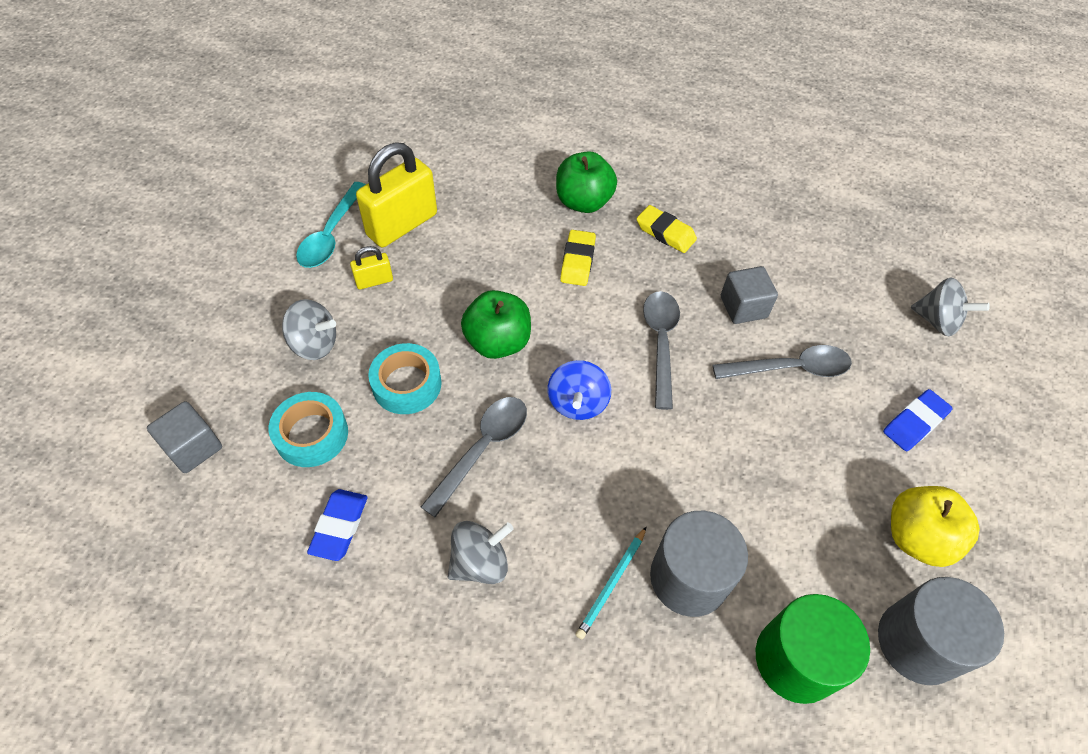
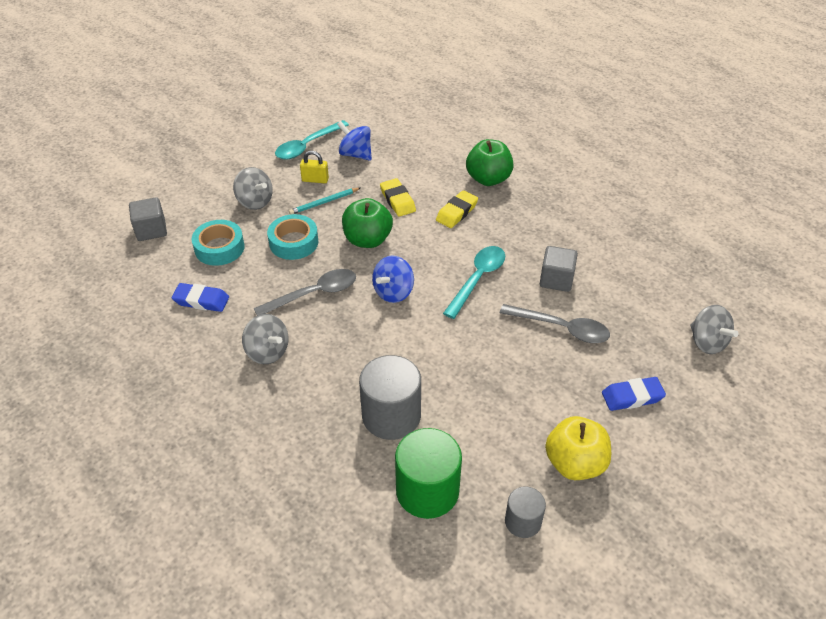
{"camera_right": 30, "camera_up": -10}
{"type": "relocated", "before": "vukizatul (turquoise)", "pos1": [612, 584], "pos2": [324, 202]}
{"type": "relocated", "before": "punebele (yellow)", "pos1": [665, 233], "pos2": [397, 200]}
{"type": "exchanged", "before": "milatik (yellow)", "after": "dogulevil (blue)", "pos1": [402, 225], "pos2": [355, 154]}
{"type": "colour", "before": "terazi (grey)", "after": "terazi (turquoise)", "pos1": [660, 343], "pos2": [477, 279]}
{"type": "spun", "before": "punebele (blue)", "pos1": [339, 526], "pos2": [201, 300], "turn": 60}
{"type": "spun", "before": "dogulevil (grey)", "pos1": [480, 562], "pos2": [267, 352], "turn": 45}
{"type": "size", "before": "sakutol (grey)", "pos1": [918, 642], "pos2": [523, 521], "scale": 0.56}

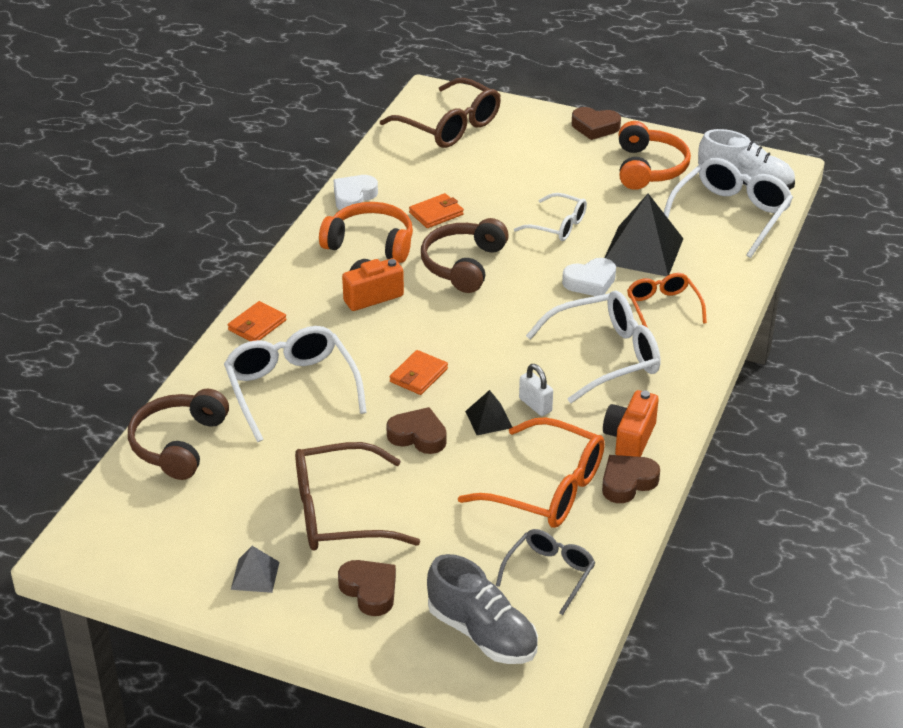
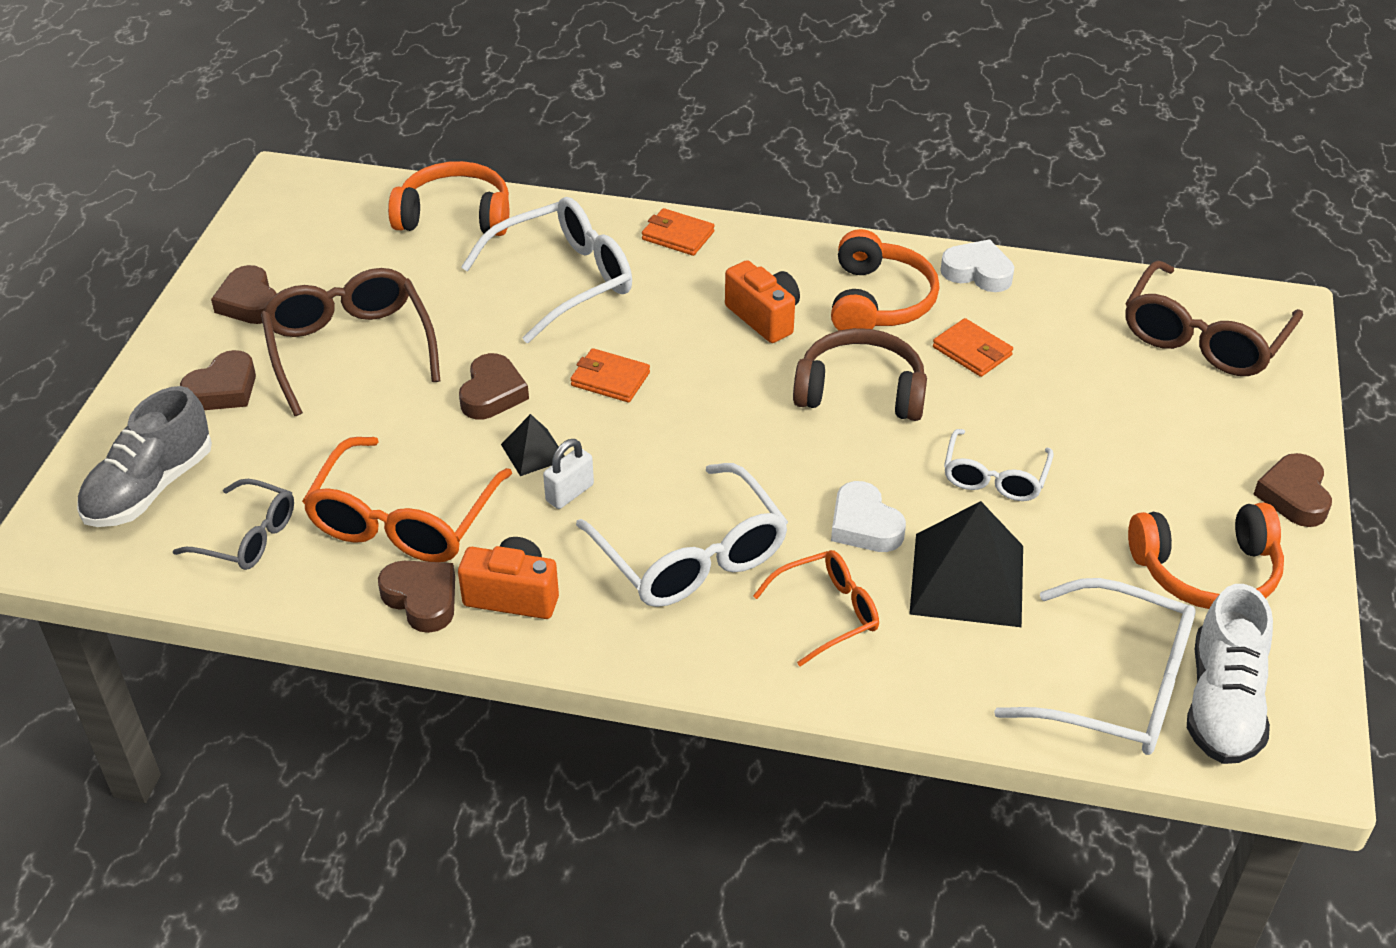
{"camera_right": 80, "camera_up": 5}
{"type": "exchanged", "before": "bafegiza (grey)", "after": "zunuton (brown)", "pos1": [255, 575], "pos2": [249, 302]}
{"type": "colour", "before": "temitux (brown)", "after": "temitux (orange)", "pos1": [178, 444], "pos2": [455, 216]}

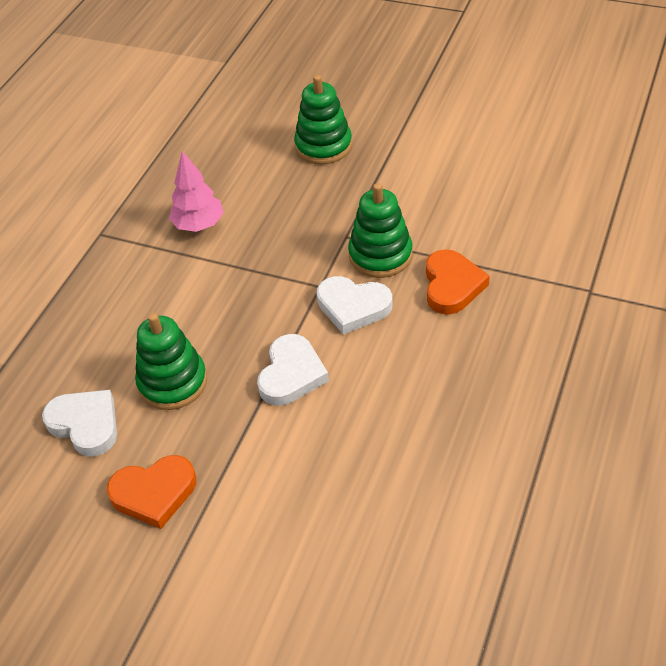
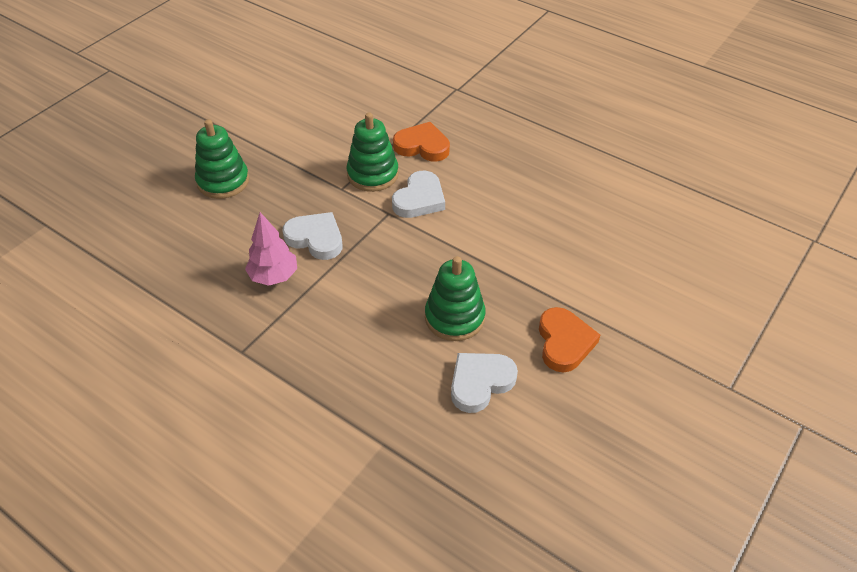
{"camera_right": -80, "camera_up": 0}
{"type": "relocated", "before": "zunuton (white)", "pos1": [291, 374], "pos2": [316, 238]}

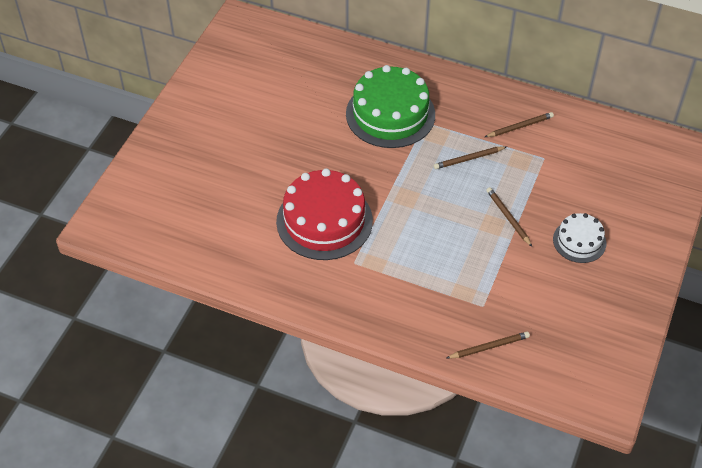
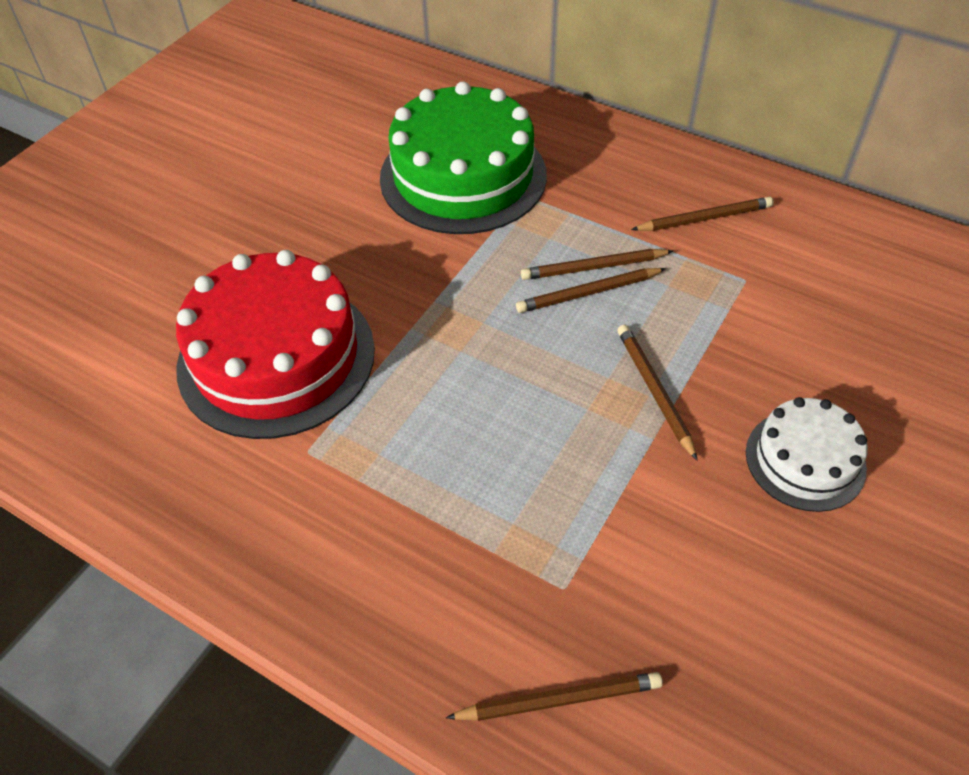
{"camera_right": 10, "camera_up": 0}
{"type": "appeared", "after": "vukizatul (brown)", "pos2": [588, 293]}

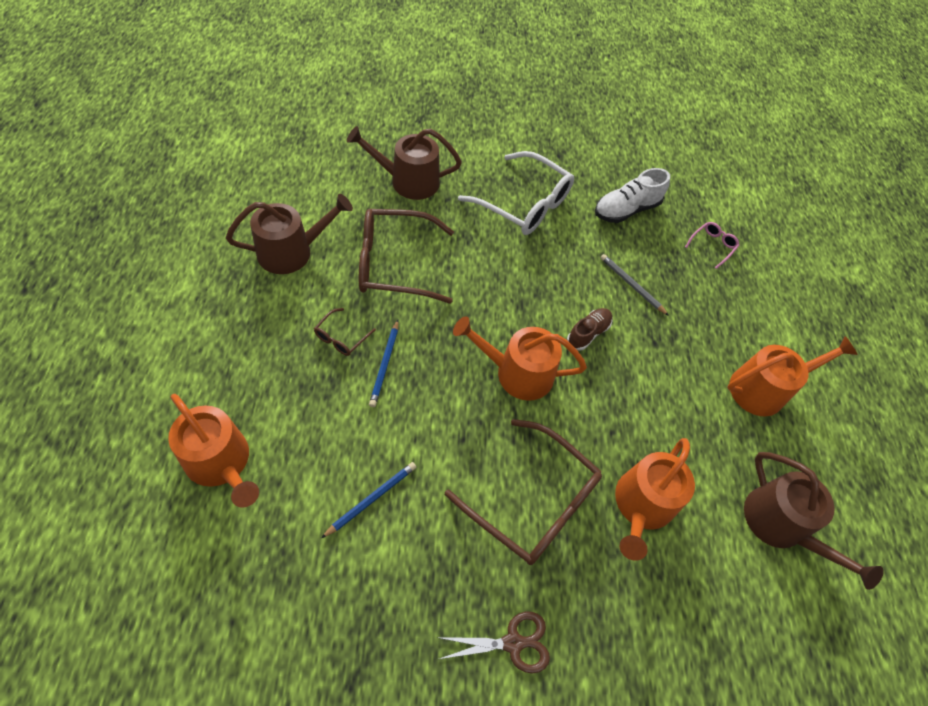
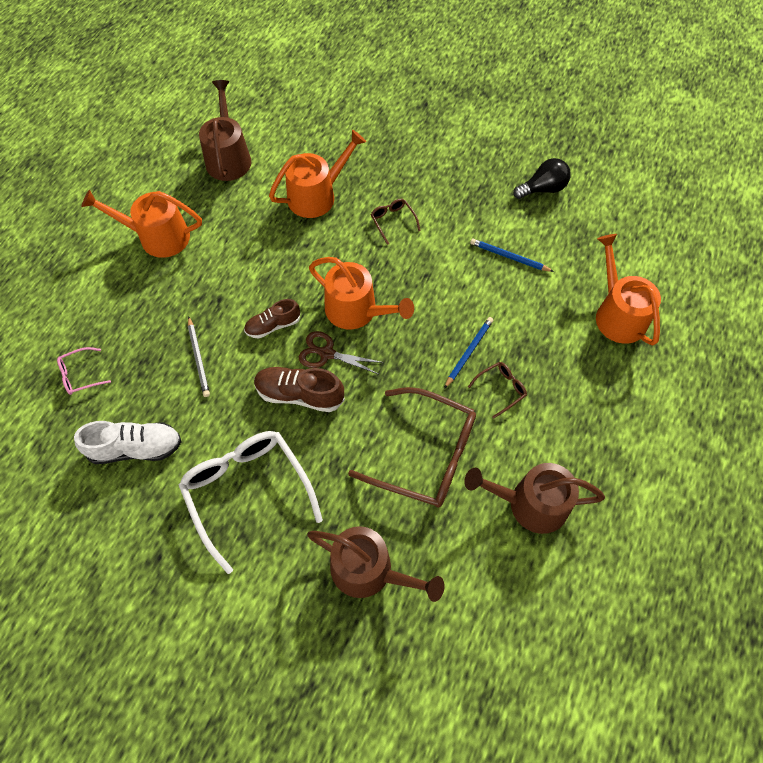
{"camera_right": -150, "camera_up": 5}
{"type": "appeared", "after": "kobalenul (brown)", "pos2": [300, 394]}
{"type": "appeared", "after": "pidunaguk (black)", "pos2": [543, 189]}
{"type": "relocated", "before": "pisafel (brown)", "pos1": [513, 643], "pos2": [327, 353]}
{"type": "spun", "before": "vukizatul (blue)", "pos1": [371, 499], "pos2": [509, 257], "turn": 45}
{"type": "size", "before": "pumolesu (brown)", "pos1": [532, 501], "pos2": [393, 222], "scale": 0.44}

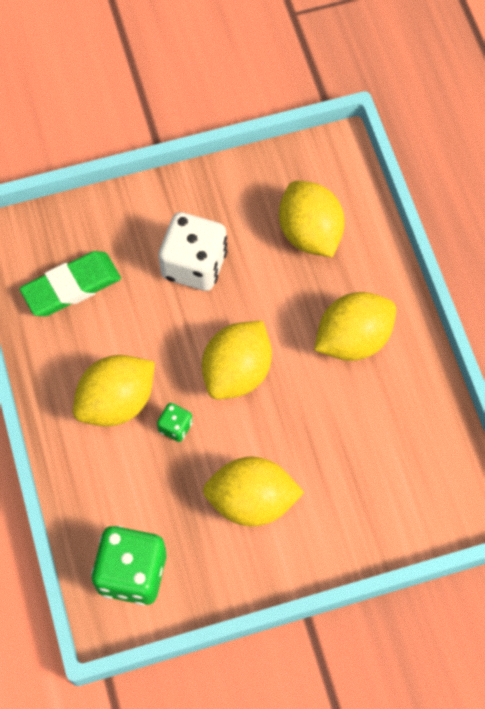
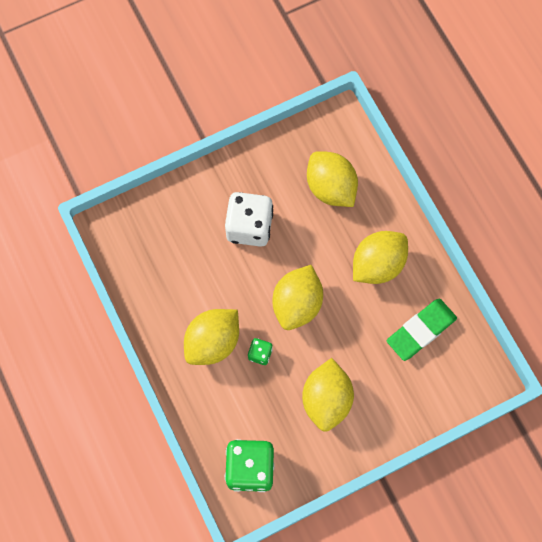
{"camera_right": -10, "camera_up": 5}
{"type": "relocated", "before": "punebele (green)", "pos1": [71, 287], "pos2": [421, 330]}
{"type": "spun", "before": "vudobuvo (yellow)", "pos1": [251, 501], "pos2": [326, 399], "turn": -75}

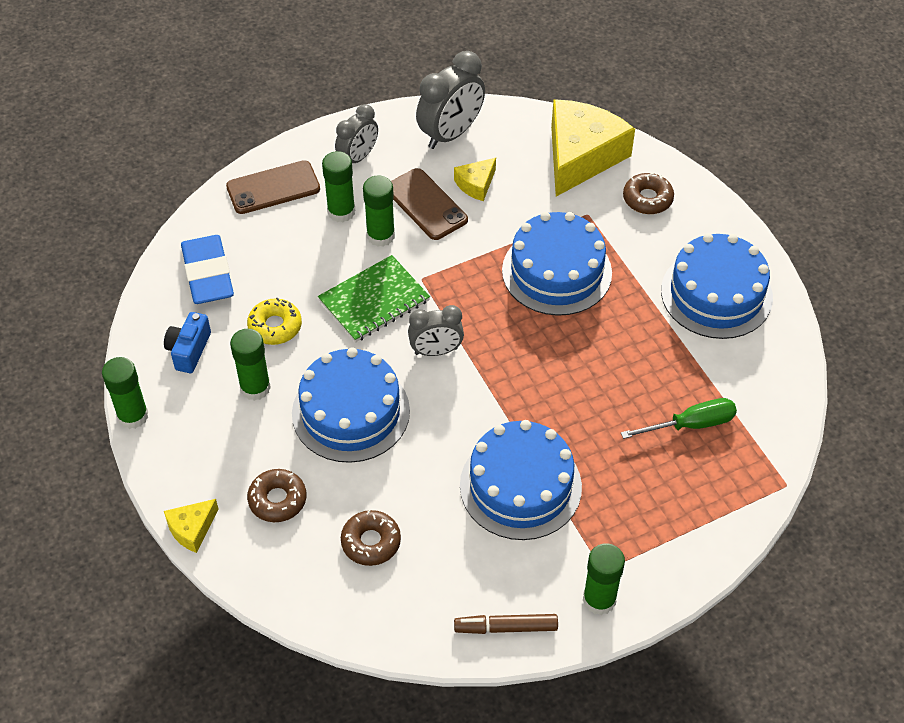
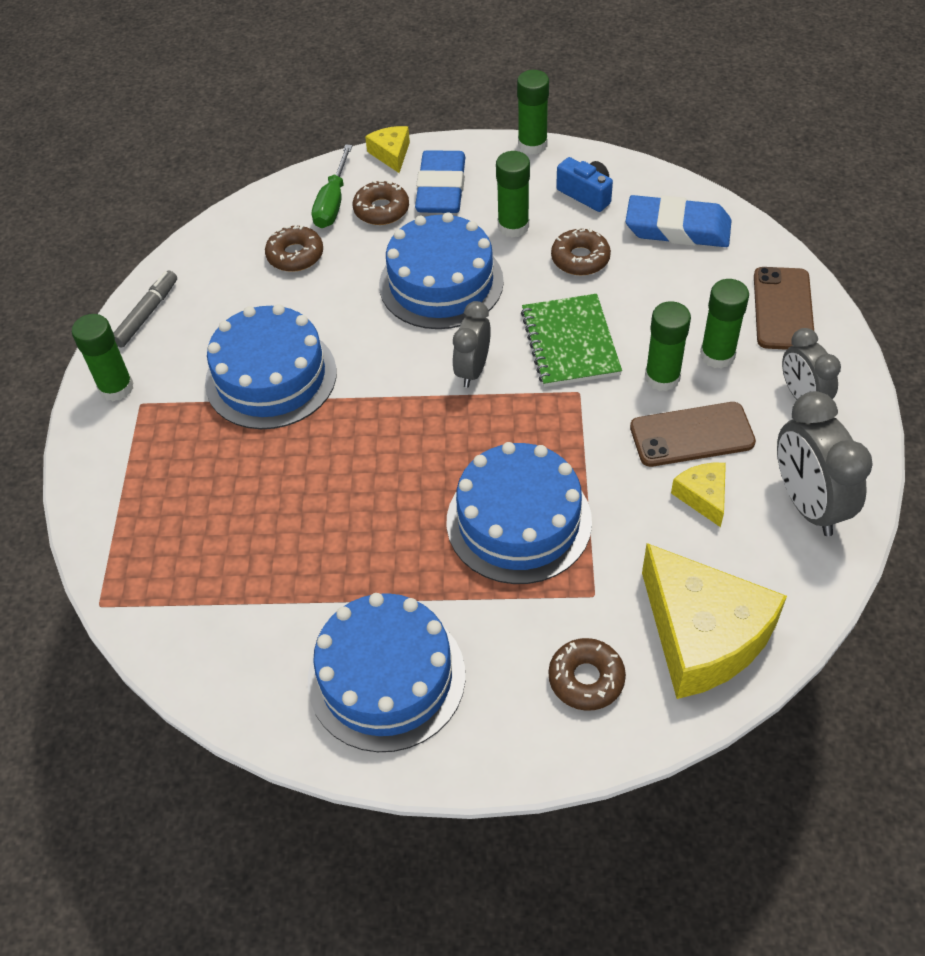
{"camera_right": 120, "camera_up": 0}
{"type": "appeared", "after": "punebele (blue)", "pos2": [441, 189]}
{"type": "relocated", "before": "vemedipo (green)", "pos1": [691, 424], "pos2": [333, 203]}
{"type": "colour", "before": "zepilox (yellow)", "after": "zepilox (brown)", "pos1": [275, 326], "pos2": [580, 259]}
{"type": "colour", "before": "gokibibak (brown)", "after": "gokibibak (grey)", "pos1": [506, 627], "pos2": [147, 314]}

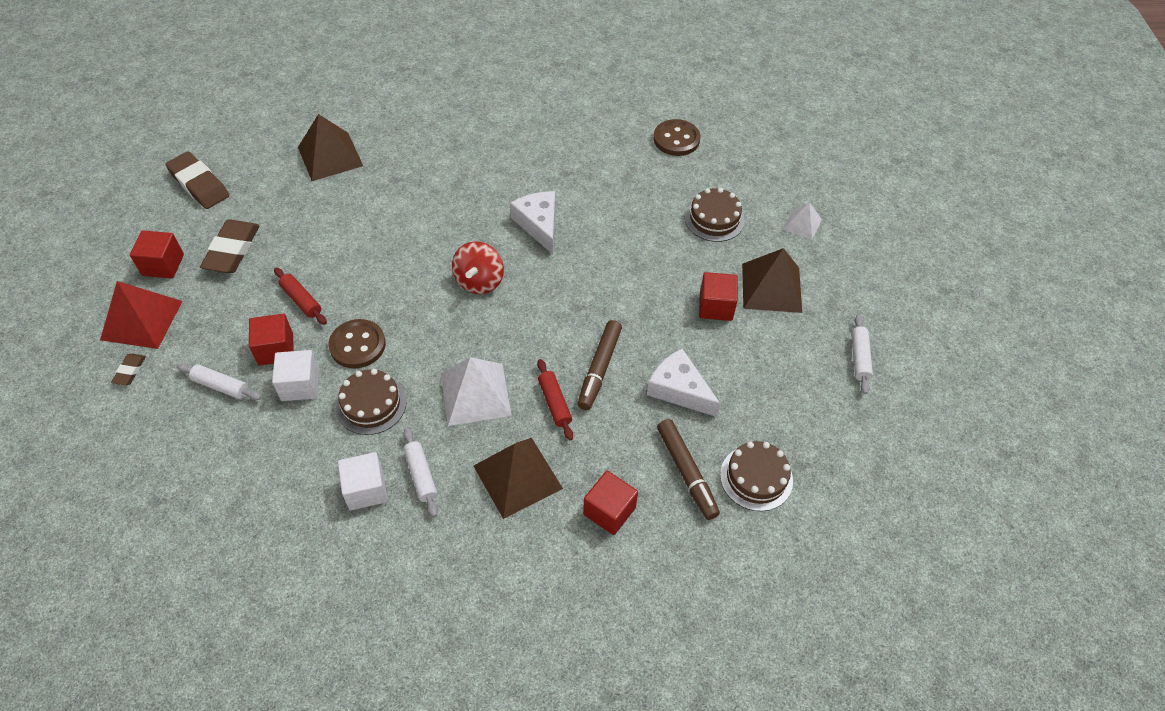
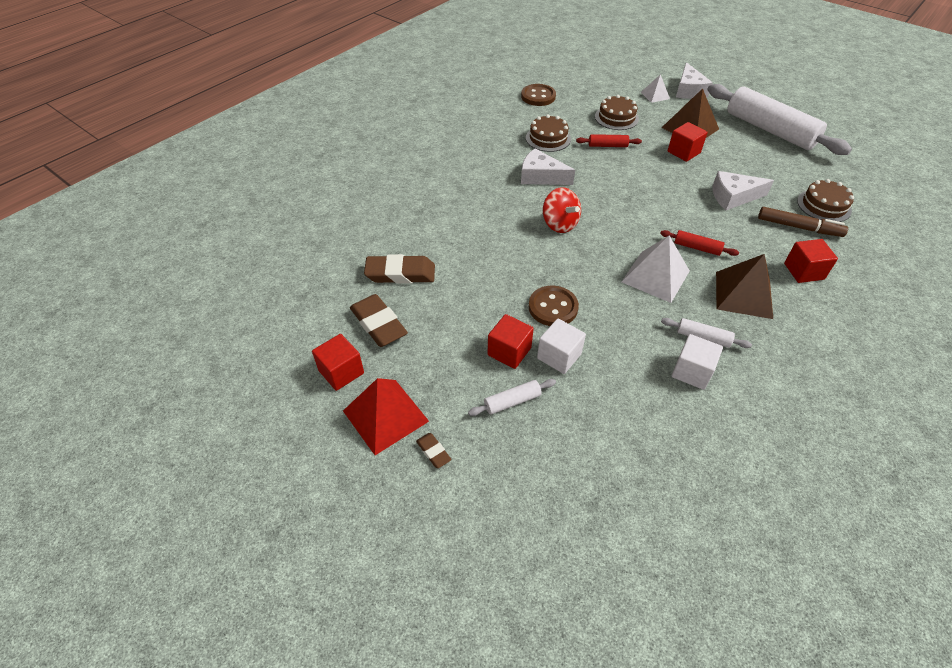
{"camera_right": -45, "camera_up": -5}
{"type": "missing", "before": "bafegiza (brown)", "pos1": [330, 156]}
{"type": "missing", "before": "gokibibak (brown)", "pos1": [599, 369]}
{"type": "appeared", "after": "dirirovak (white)", "pos2": [688, 90]}
{"type": "relocated", "before": "punebele (brown)", "pos1": [199, 184], "pos2": [400, 273]}
{"type": "relocated", "before": "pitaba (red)", "pos1": [301, 300], "pos2": [607, 146]}
{"type": "relocated", "before": "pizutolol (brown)", "pos1": [371, 404], "pos2": [548, 138]}
{"type": "size", "before": "pitaba (white)", "pos1": [859, 358], "pos2": [769, 130], "scale": 2.45}

